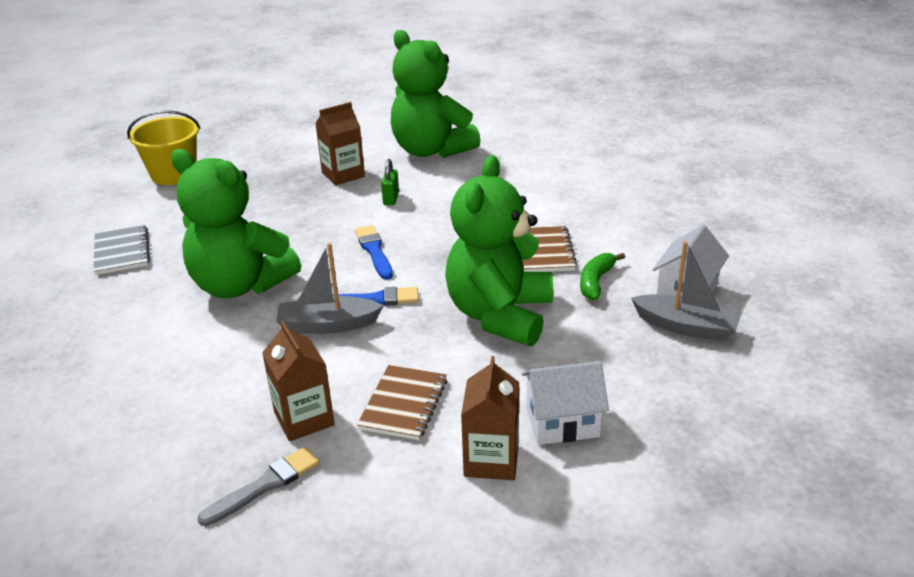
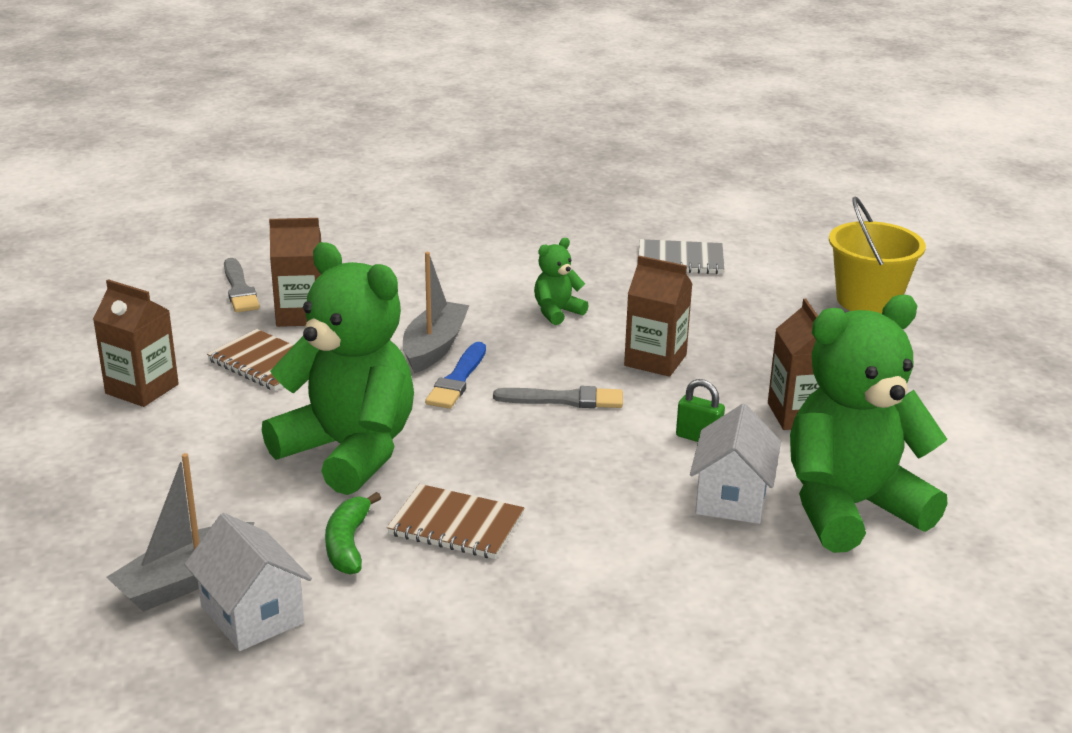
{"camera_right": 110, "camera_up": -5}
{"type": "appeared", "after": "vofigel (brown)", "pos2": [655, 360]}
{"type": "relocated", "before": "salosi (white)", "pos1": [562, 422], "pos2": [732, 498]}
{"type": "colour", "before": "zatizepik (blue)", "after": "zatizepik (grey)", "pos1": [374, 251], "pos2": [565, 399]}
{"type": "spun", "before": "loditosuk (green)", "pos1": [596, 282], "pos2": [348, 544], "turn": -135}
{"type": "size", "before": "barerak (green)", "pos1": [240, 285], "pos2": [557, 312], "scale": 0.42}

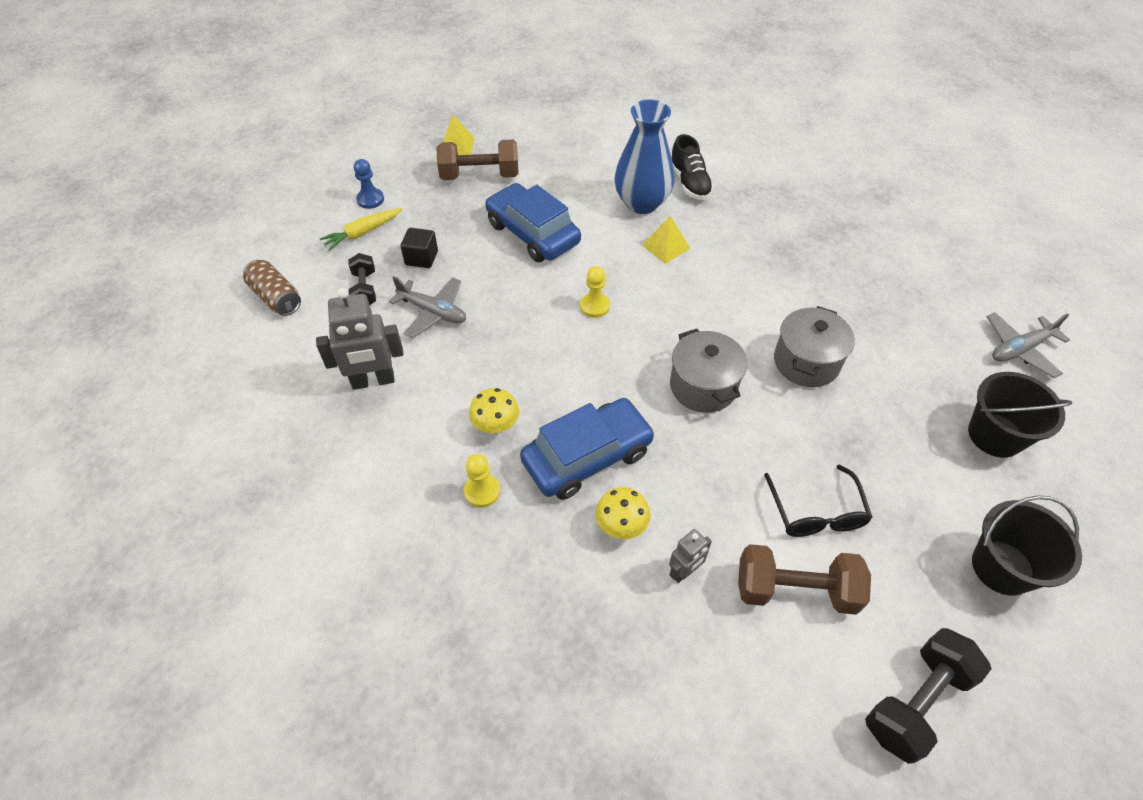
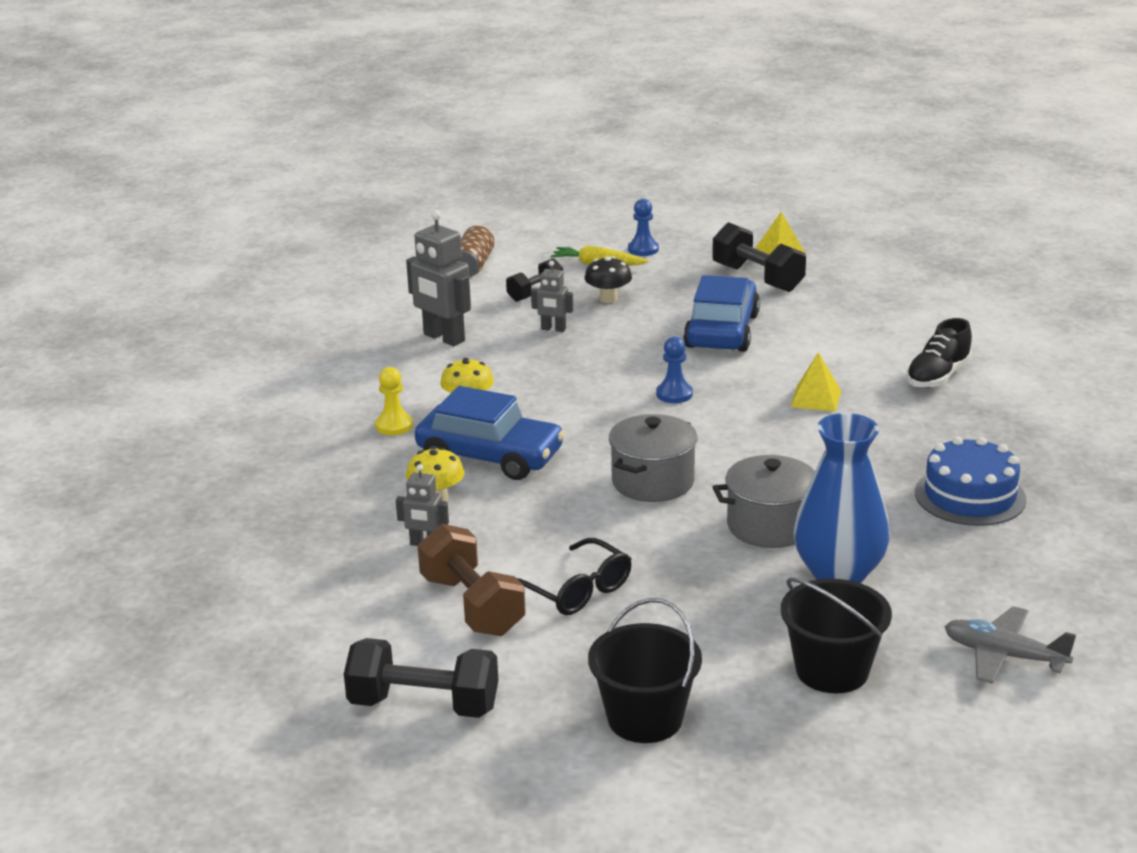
{"camera_right": 55, "camera_up": -25}
{"type": "appeared", "after": "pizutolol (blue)", "pos2": [970, 496]}
{"type": "relocated", "before": "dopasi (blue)", "pos1": [642, 203], "pos2": [839, 573]}
{"type": "exchanged", "before": "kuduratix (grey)", "after": "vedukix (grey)", "pos1": [433, 312], "pos2": [553, 329]}
{"type": "exchanged", "before": "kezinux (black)", "after": "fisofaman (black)", "pos1": [421, 258], "pos2": [608, 299]}
{"type": "colour", "before": "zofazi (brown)", "after": "zofazi (black)", "pos1": [480, 175], "pos2": [757, 278]}
{"type": "colour", "before": "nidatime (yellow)", "after": "nidatime (blue)", "pos1": [594, 306], "pos2": [674, 394]}
{"type": "spun", "before": "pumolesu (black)", "pos1": [816, 512], "pos2": [576, 590], "turn": -90}

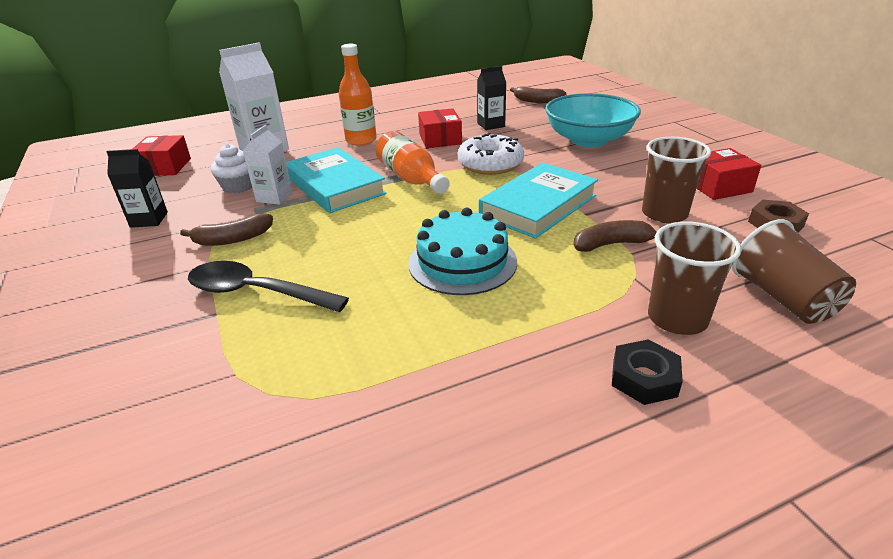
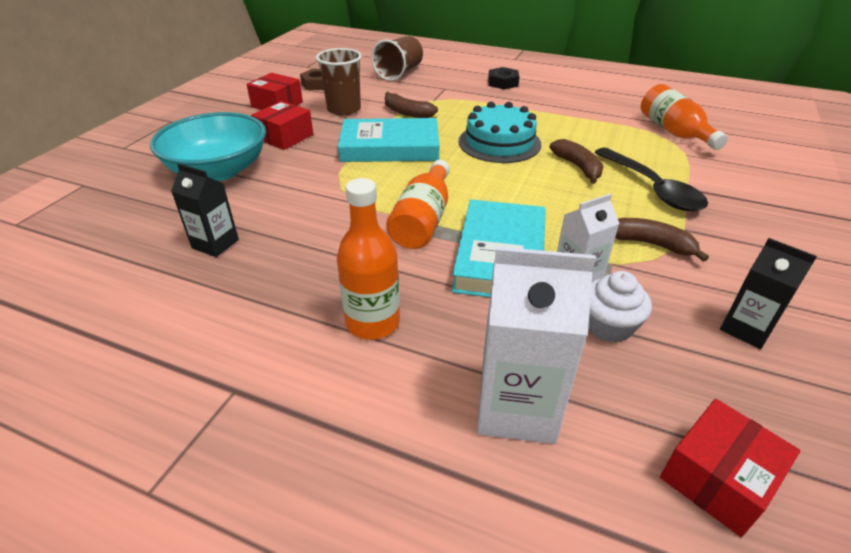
{"camera_right": -135, "camera_up": 5}
{"type": "missing", "before": "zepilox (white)", "pos1": [490, 164]}
{"type": "missing", "before": "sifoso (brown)", "pos1": [677, 318]}
{"type": "appeared", "after": "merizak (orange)", "pos2": [674, 132]}
{"type": "relocated", "before": "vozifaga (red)", "pos1": [440, 139], "pos2": [285, 137]}
{"type": "relocated", "before": "loditosuk (brown)", "pos1": [537, 101], "pos2": [578, 167]}

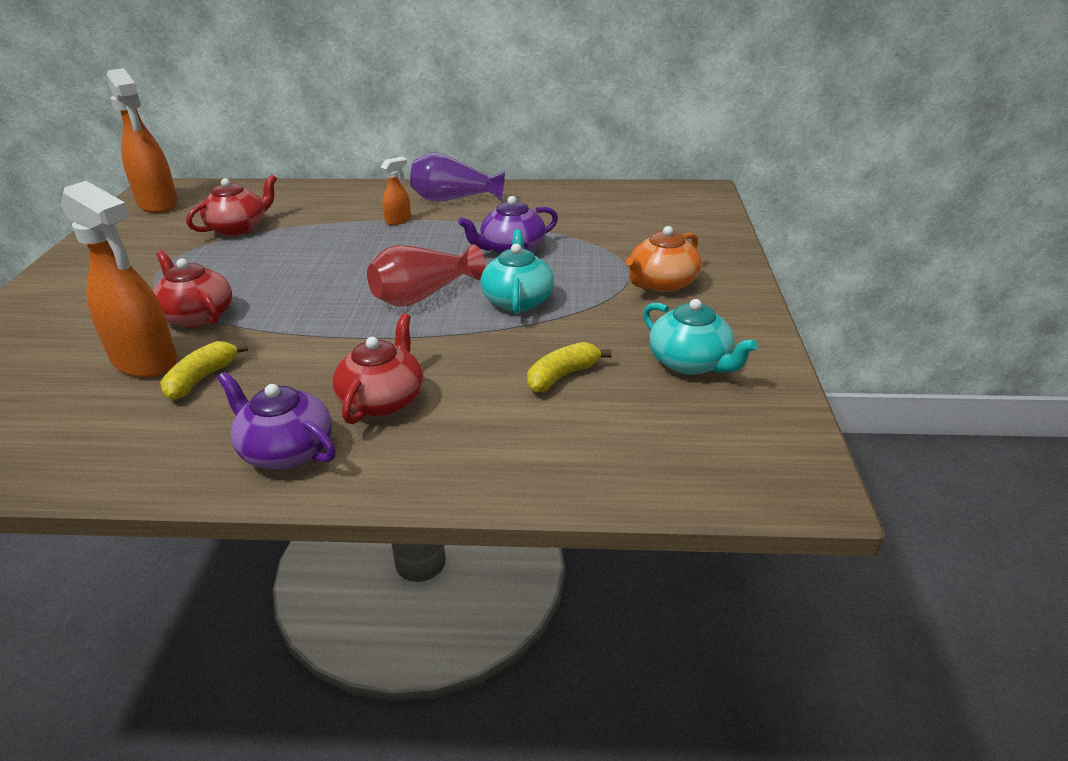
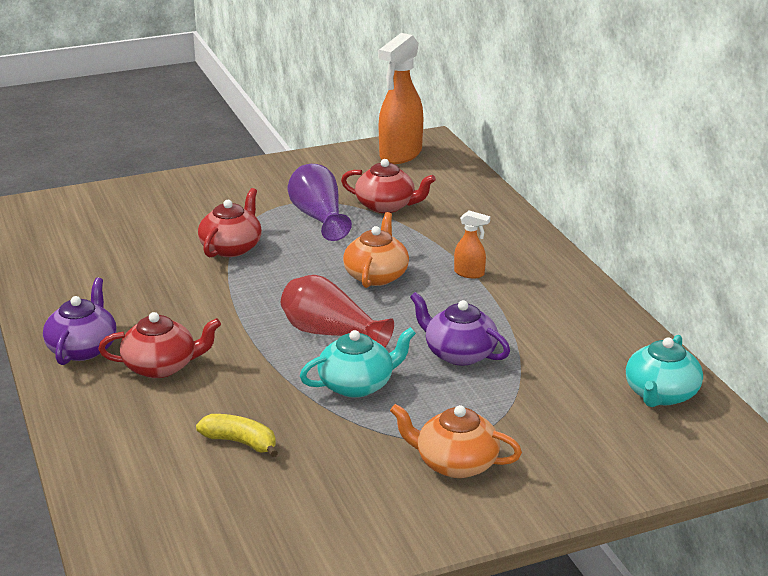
{"camera_right": 65, "camera_up": -5}
{"type": "missing", "before": "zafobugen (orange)", "pos1": [145, 362]}
{"type": "missing", "before": "loditosuk (yellow)", "pos1": [201, 379]}
{"type": "appeared", "after": "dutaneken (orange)", "pos2": [376, 275]}
{"type": "relocated", "before": "dopasi (purple)", "pos1": [453, 199], "pos2": [318, 218]}
{"type": "relocated", "before": "dutaneken (turquoise)", "pos1": [691, 363], "pos2": [660, 394]}

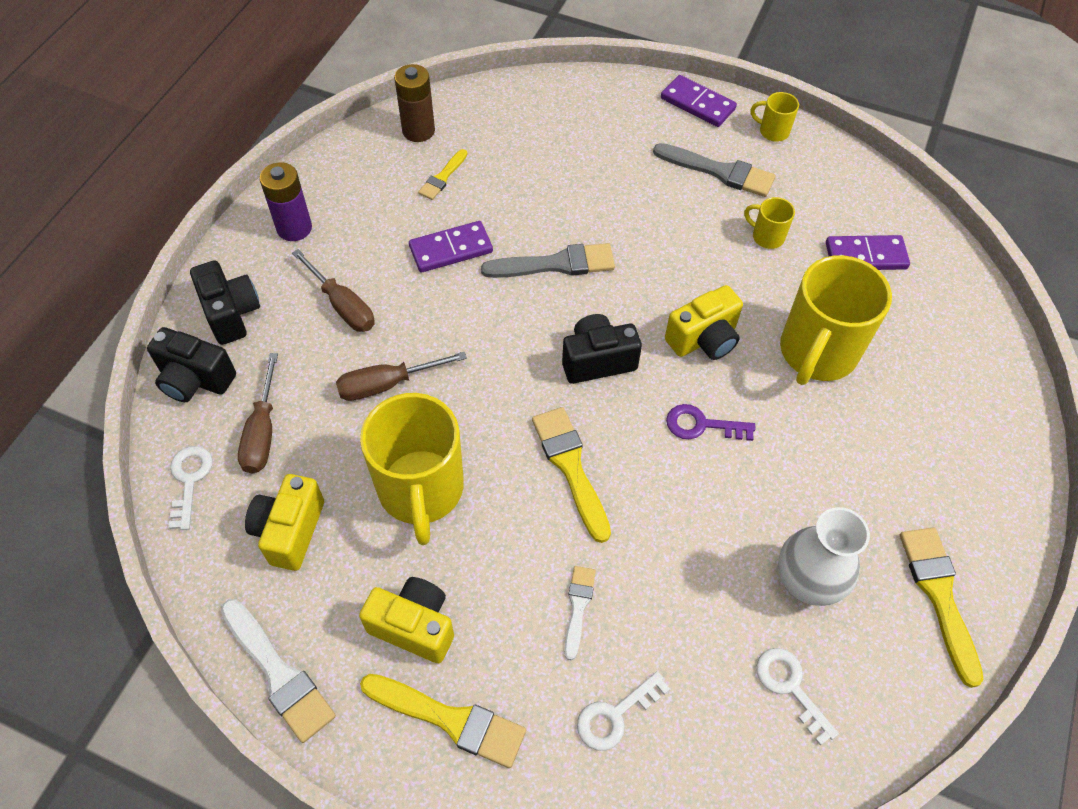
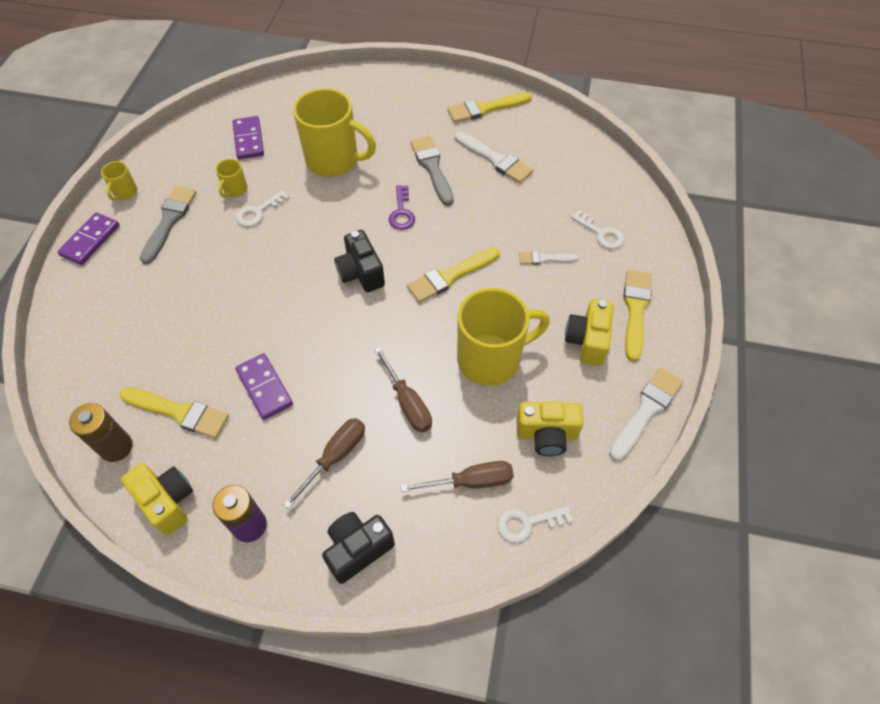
{"camera_right": -100, "camera_up": 0}
{"type": "missing", "before": "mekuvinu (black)", "pos1": [195, 380]}
{"type": "relocated", "before": "zatizepik (grey)", "pos1": [556, 264], "pos2": [432, 168]}
{"type": "relocated", "before": "mekuvinu (yellow)", "pos1": [703, 339], "pos2": [167, 502]}
{"type": "relocated", "before": "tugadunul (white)", "pos1": [790, 687], "pos2": [258, 212]}
{"type": "exchanged", "before": "dopasi (white)", "after": "zatizepik (white)", "pos1": [806, 583], "pos2": [495, 159]}
{"type": "size", "before": "zatizepik (yellow)", "pos1": [442, 177], "pos2": [179, 412], "scale": 1.71}

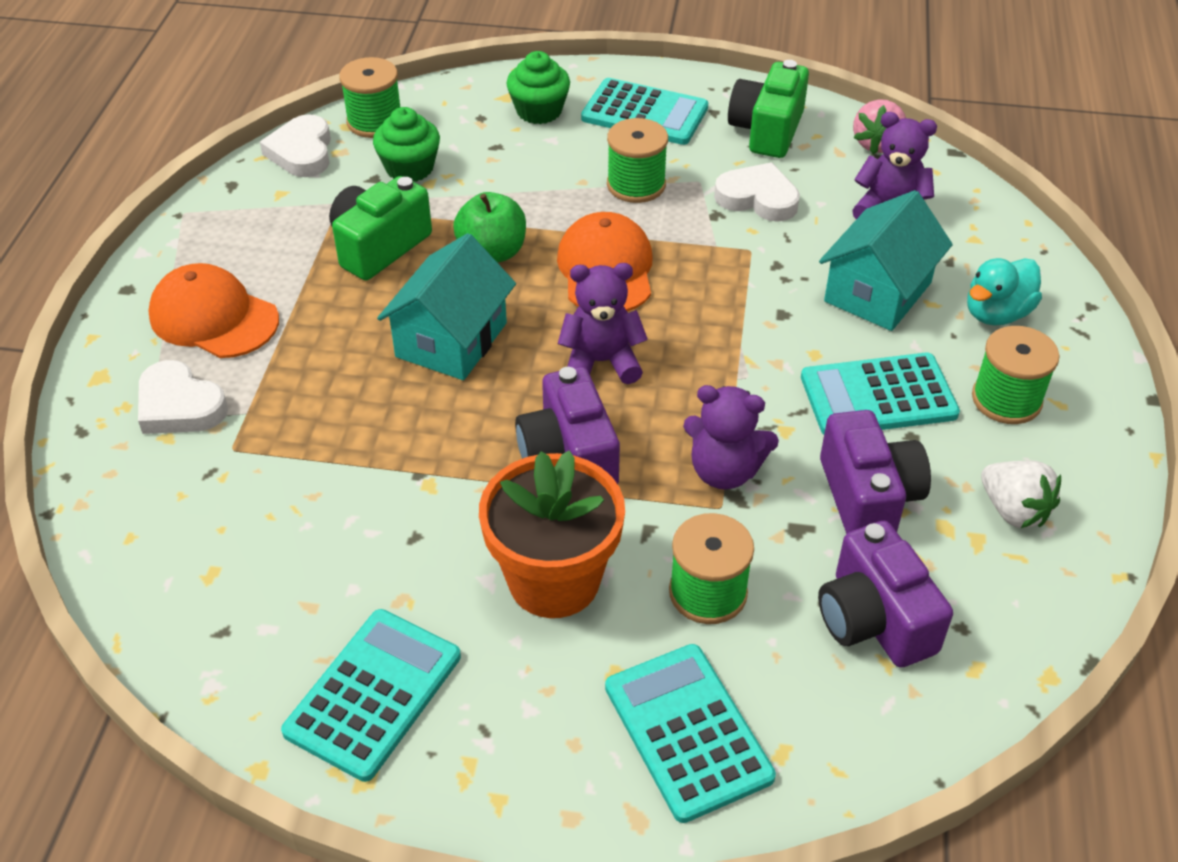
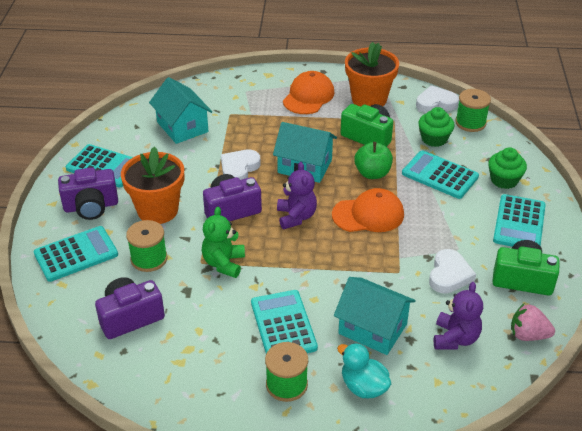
{"camera_right": 85, "camera_up": -5}
{"type": "missing", "before": "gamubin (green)", "pos1": [636, 185]}
{"type": "missing", "before": "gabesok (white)", "pos1": [1013, 510]}
{"type": "appeared", "after": "salosi (turquoise)", "pos2": [182, 127]}
{"type": "appeared", "after": "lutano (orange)", "pos2": [369, 99]}
{"type": "appeared", "after": "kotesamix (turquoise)", "pos2": [439, 175]}
{"type": "relocated", "before": "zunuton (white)", "pos1": [179, 405], "pos2": [239, 168]}
{"type": "relocated", "before": "mekuvinu (purple)", "pos1": [868, 497], "pos2": [91, 206]}
{"type": "colour", "before": "barerak (purple)", "after": "barerak (green)", "pos1": [724, 471], "pos2": [224, 263]}

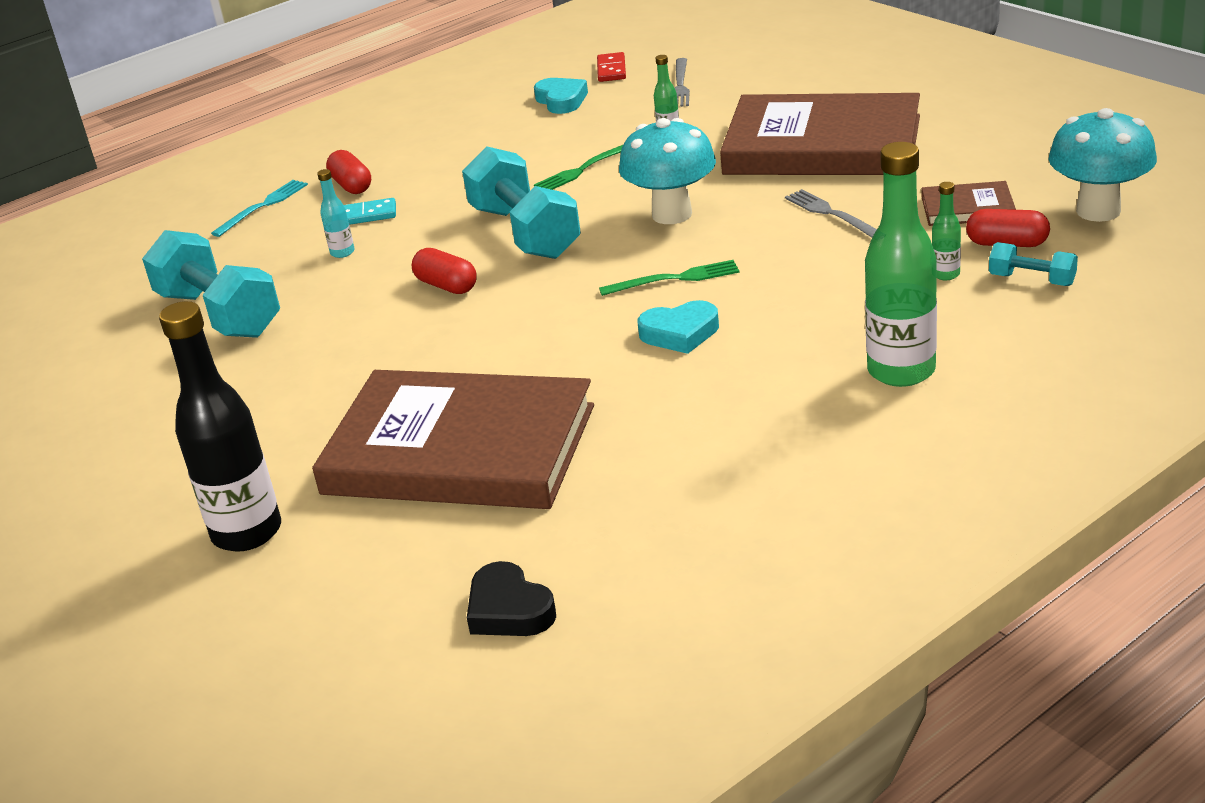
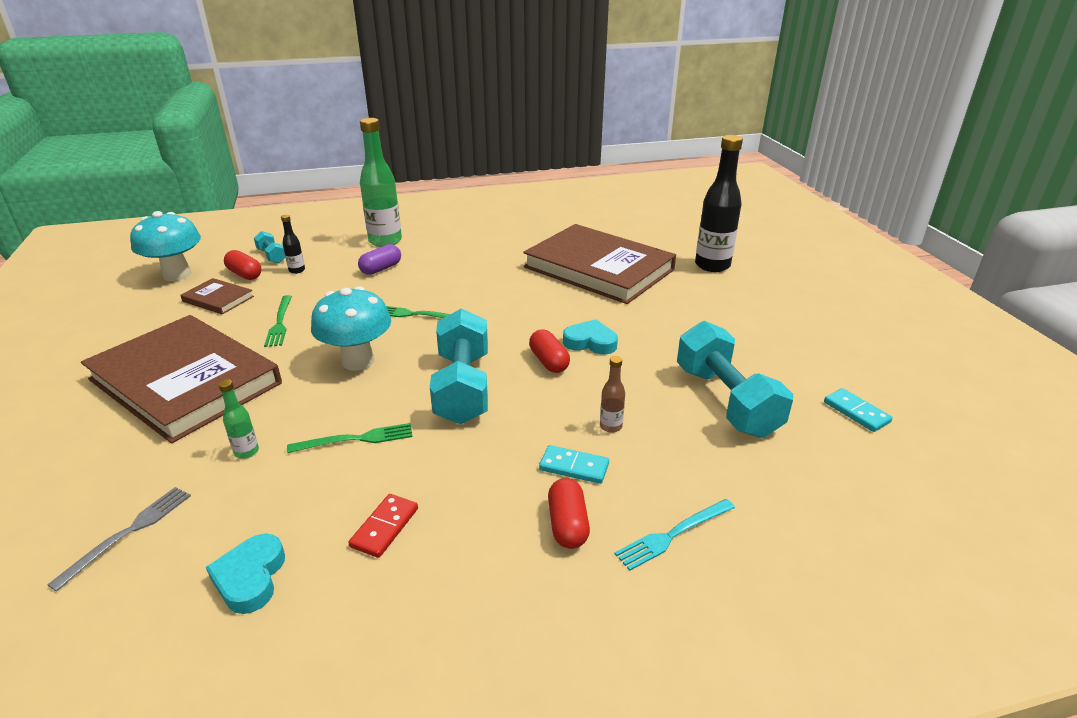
{"camera_right": -160, "camera_up": 0}
{"type": "missing", "before": "zunuton (black)", "pos1": [509, 609]}
{"type": "appeared", "after": "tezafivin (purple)", "pos2": [381, 269]}
{"type": "appeared", "after": "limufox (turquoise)", "pos2": [856, 412]}
{"type": "relocated", "before": "limufox (red)", "pos1": [611, 70], "pos2": [384, 527]}
{"type": "relocated", "before": "zunuton (turquoise)", "pos1": [680, 333], "pos2": [590, 342]}
{"type": "colour", "before": "merizak (turquoise)", "after": "merizak (brown)", "pos1": [342, 252], "pos2": [610, 426]}
{"type": "colour", "before": "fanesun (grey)", "after": "fanesun (green)", "pos1": [832, 214], "pos2": [280, 323]}
{"type": "colour", "before": "merizak (green)", "after": "merizak (black)", "pos1": [945, 274], "pos2": [297, 270]}

